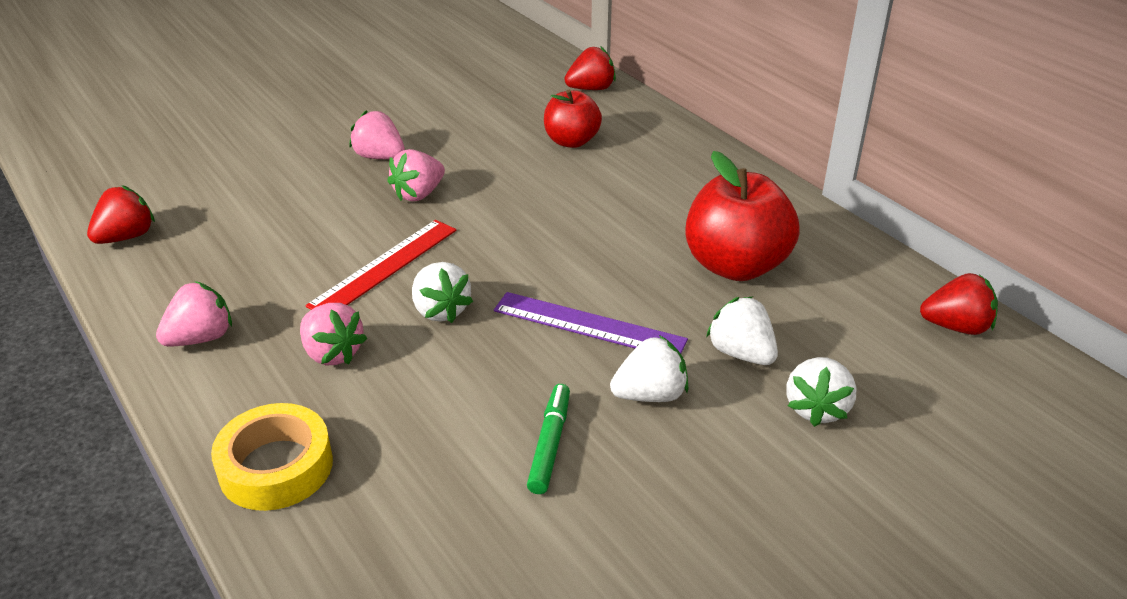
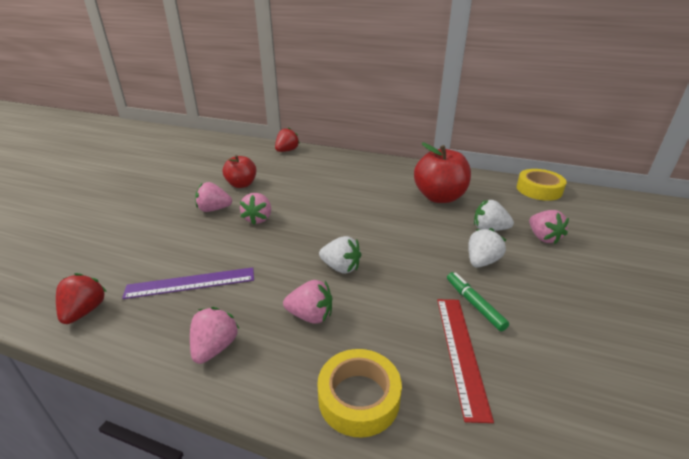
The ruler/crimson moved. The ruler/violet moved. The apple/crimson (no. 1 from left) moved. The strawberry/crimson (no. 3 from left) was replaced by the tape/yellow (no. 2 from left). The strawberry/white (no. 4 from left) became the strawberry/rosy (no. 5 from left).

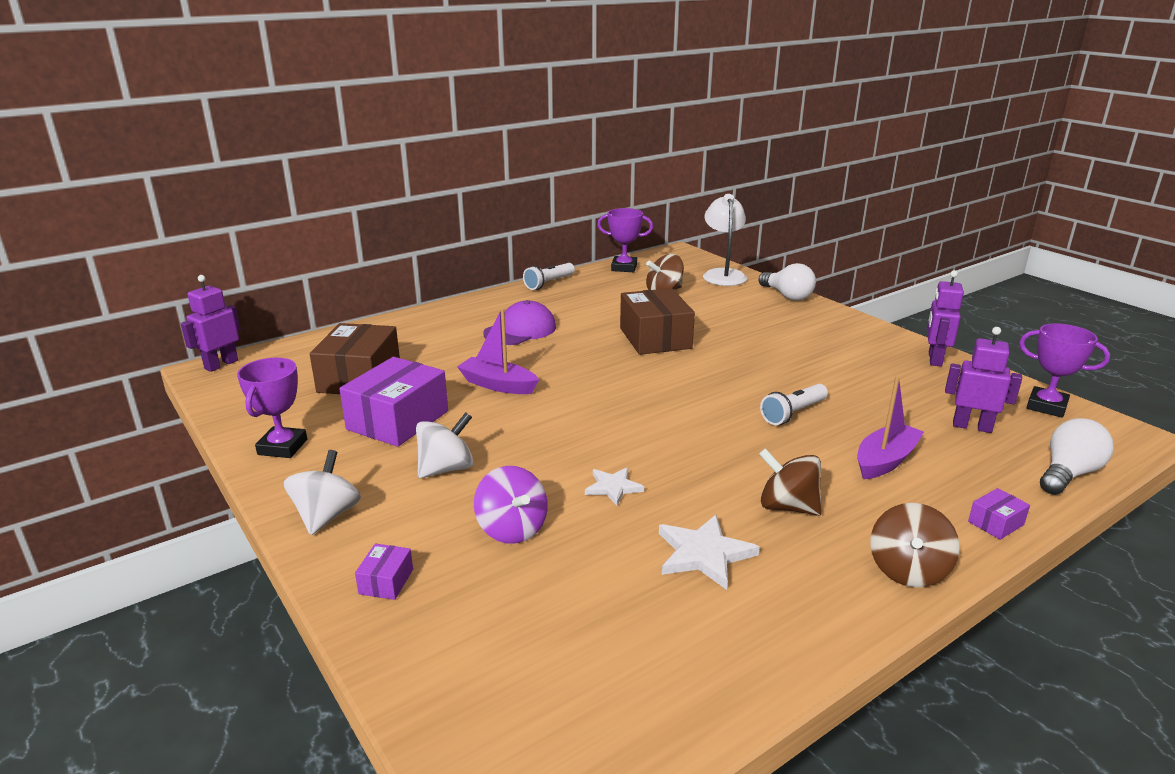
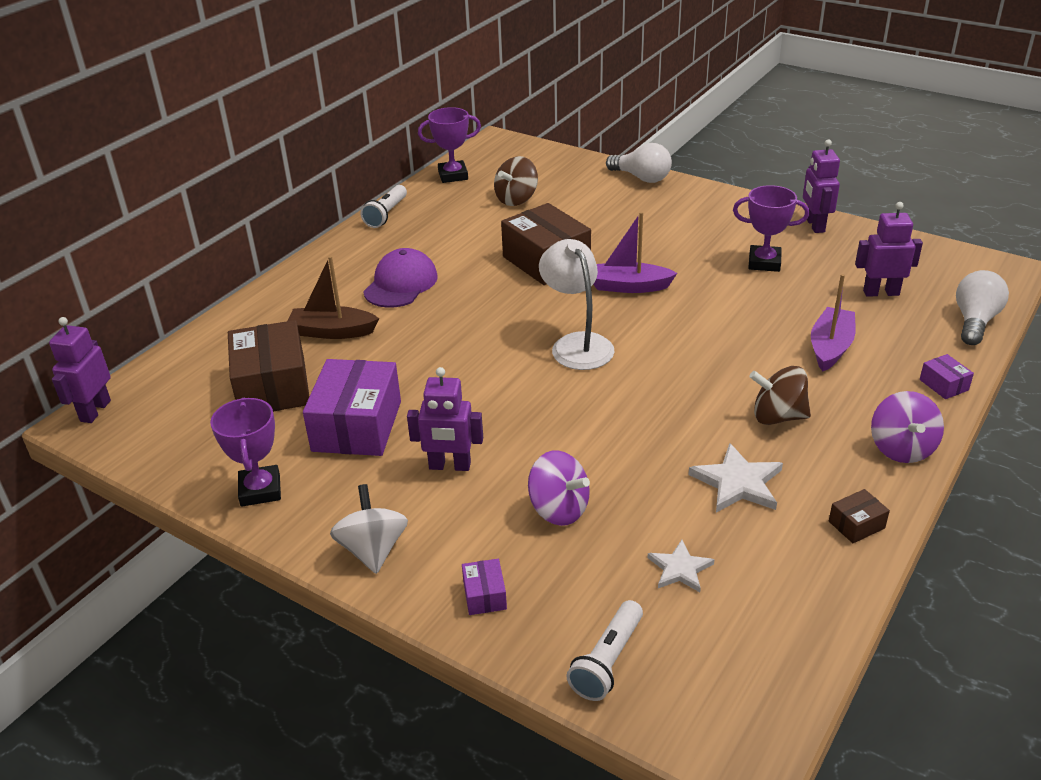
The sailboat/dark brown appeared. The box/dark brown (no. 3 from left) appeared. The sailboat/violet (no. 1 from left) moved. The star shape/white (no. 1 from left) moved. The reading lamp/white moved. The torch/white (no. 2 from left) moved. The prize cup/violet (no. 3 from left) moved. The spinning top/white (no. 2 from left) was replaced by the robot/violet (no. 2 from left). The spinning top/dark brown (no. 3 from left) became the spinning top/violet (no. 2 from left). The box/violet (no. 3 from left) turned 60 degrees counterclockwise.

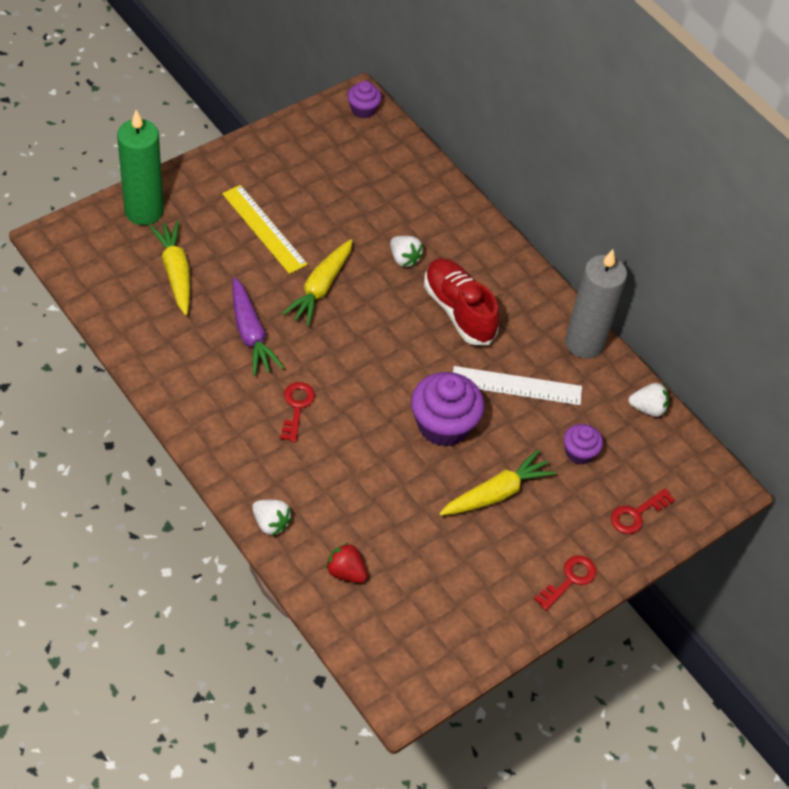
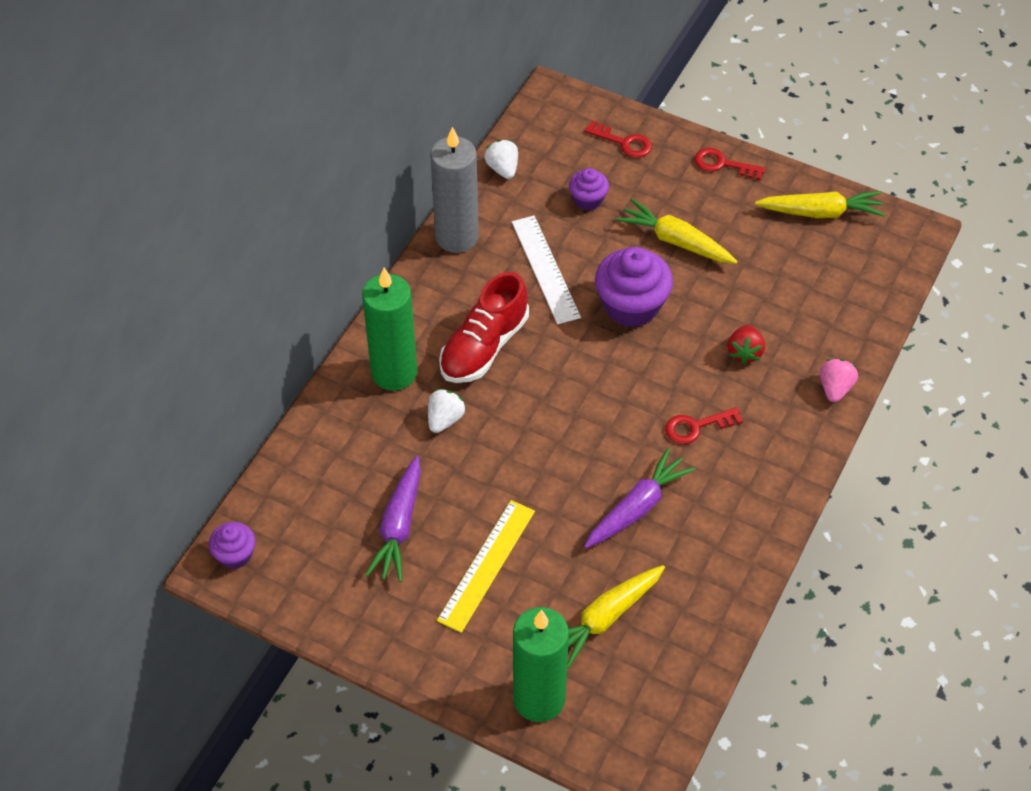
The pillar candle/emerald (no. 1 from left) appeared. The root vegetable/violet (no. 1 from left) appeared. The root vegetable/yellow (no. 2 from left in the first image) moved. The strawberry/crimson moved. The strawberry/white (no. 1 from left) became the strawberry/rosy.

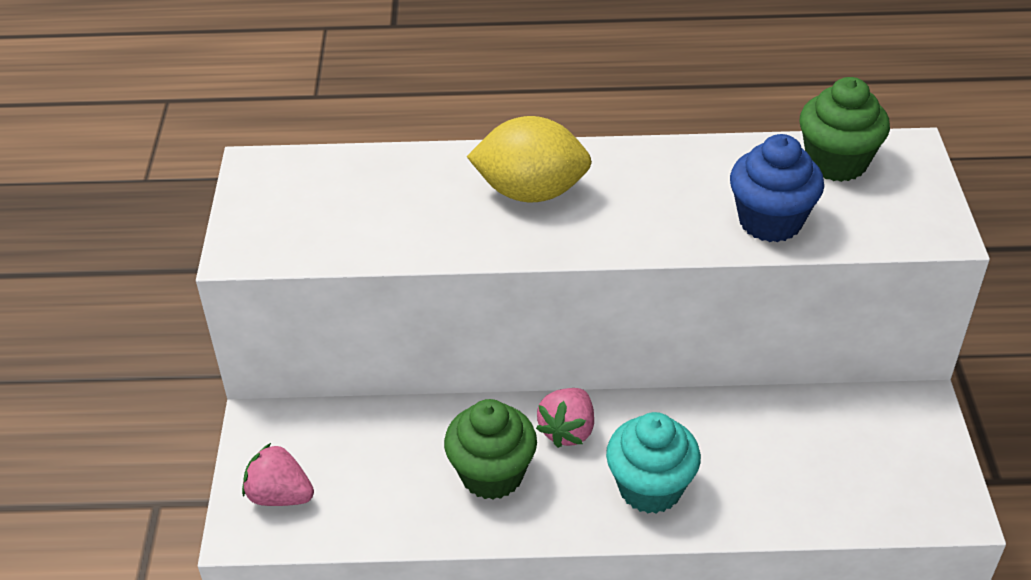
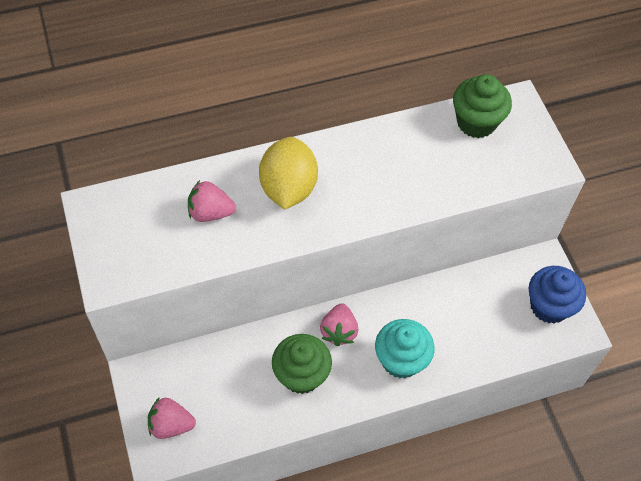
The strawberry/rosy (no. 2 from left) appeared. The muffin/blue moved. The toy lemon/yellow turned 75 degrees counterclockwise.

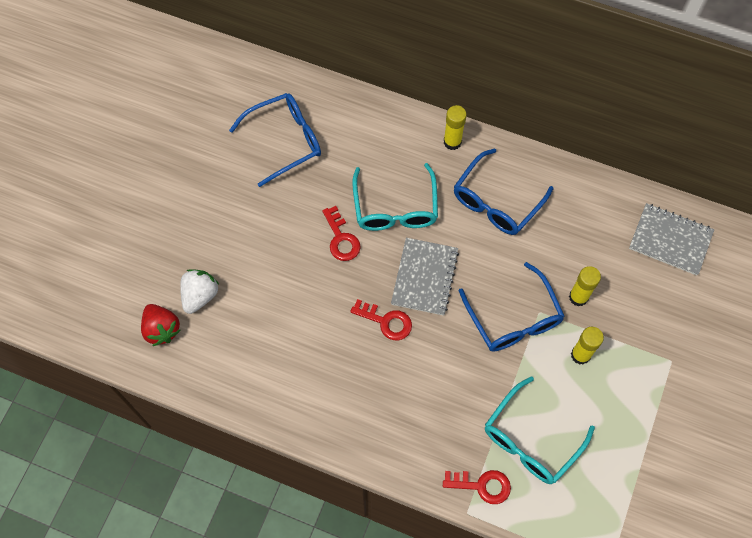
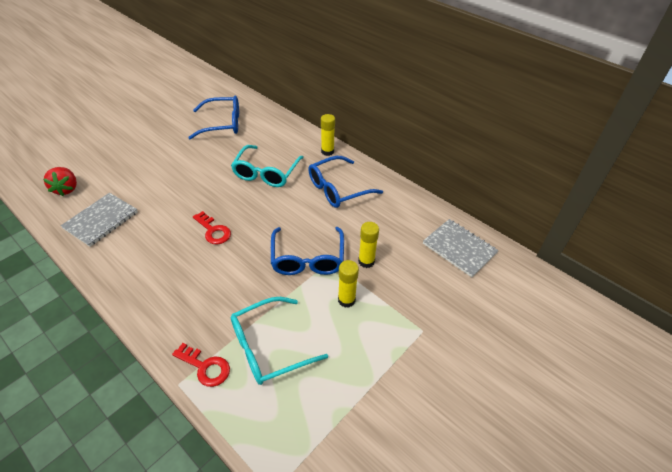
The strawberry/white disappeared. The key/crimson (no. 1 from left) disappeared. The notepad/grey (no. 1 from left) moved.

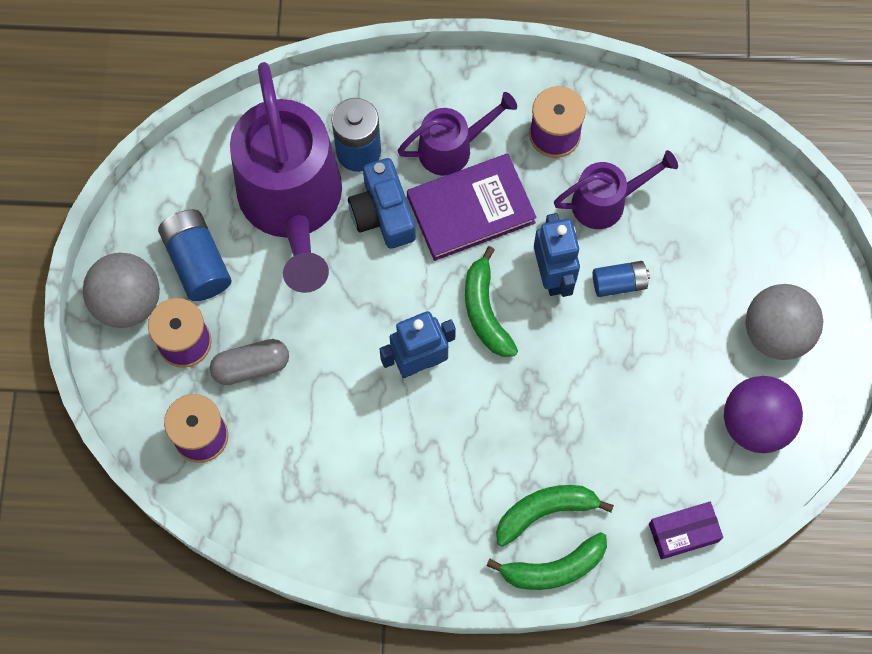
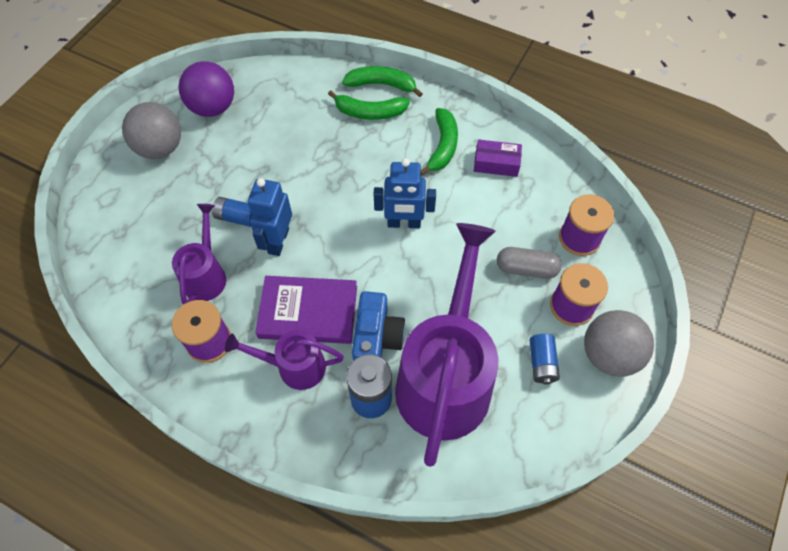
The toy banana/emerald (no. 1 from left in the first image) moved. The box/violet moved. The watering pot/violet (no. 3 from left in the first image) turned 90 degrees clockwise. The battery/blue (no. 1 from left in the first image) changed to 0.62 times the size.

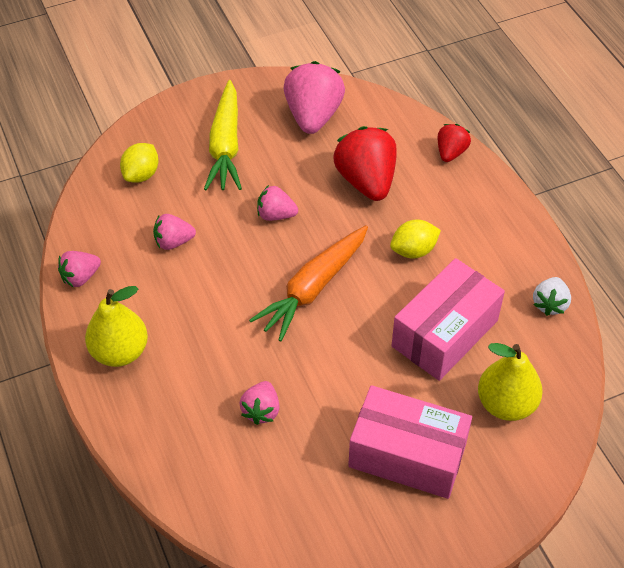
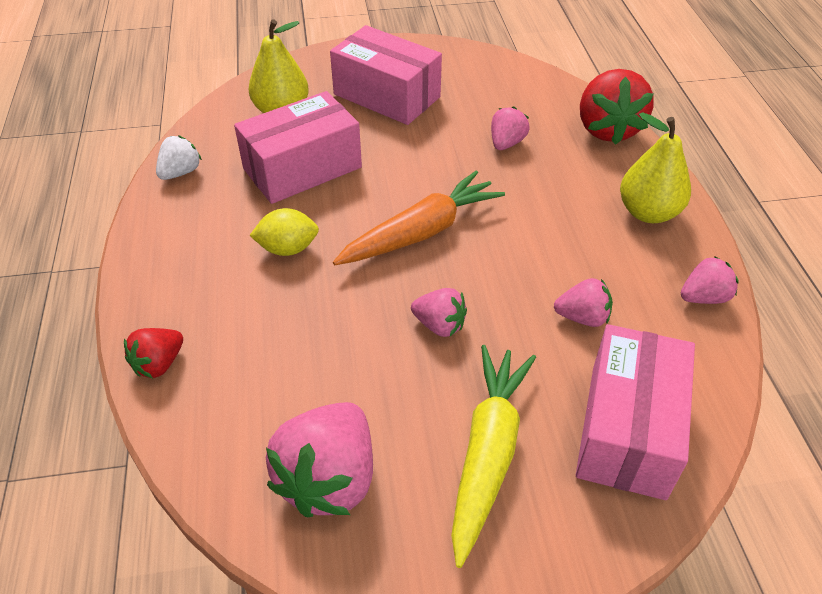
The strawberry/crimson (no. 1 from left in the first image) moved. The toy lemon/yellow (no. 1 from left) was replaced by the box/rosy (no. 3 from left).

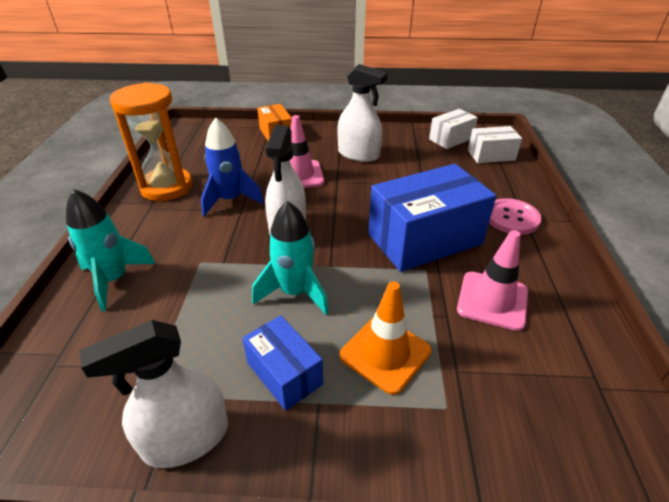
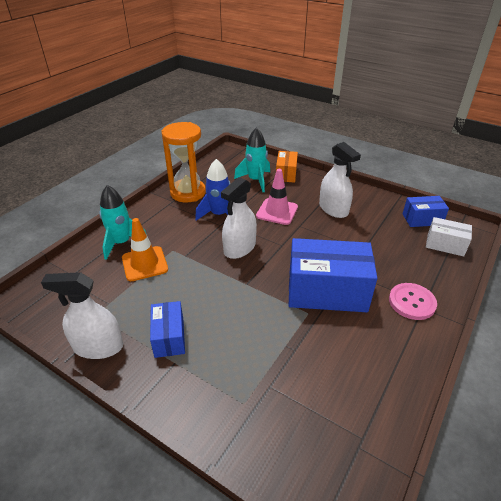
The safety cone/rosy (no. 2 from left) disappeared. The spaceship/aqua (no. 2 from left) moved. The safety cone/bright orange moved. The box/white (no. 1 from left) became the box/blue (no. 3 from left).

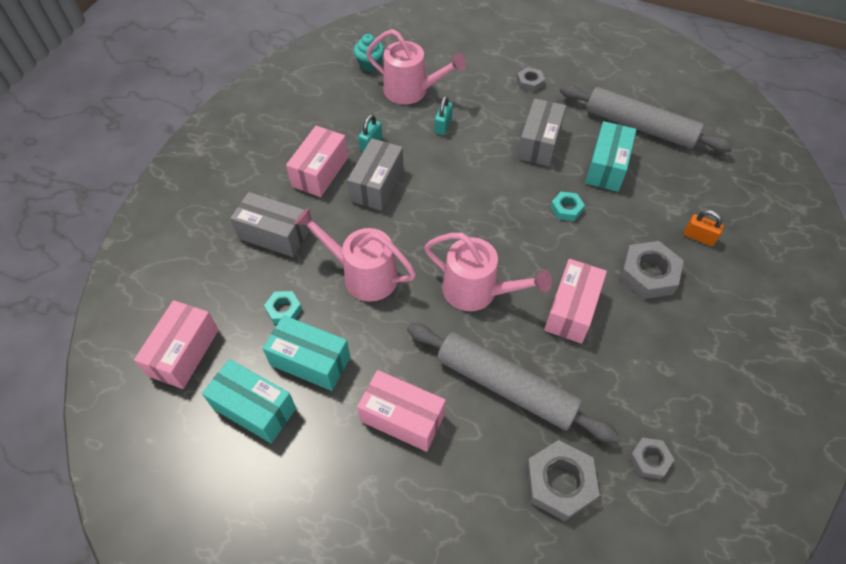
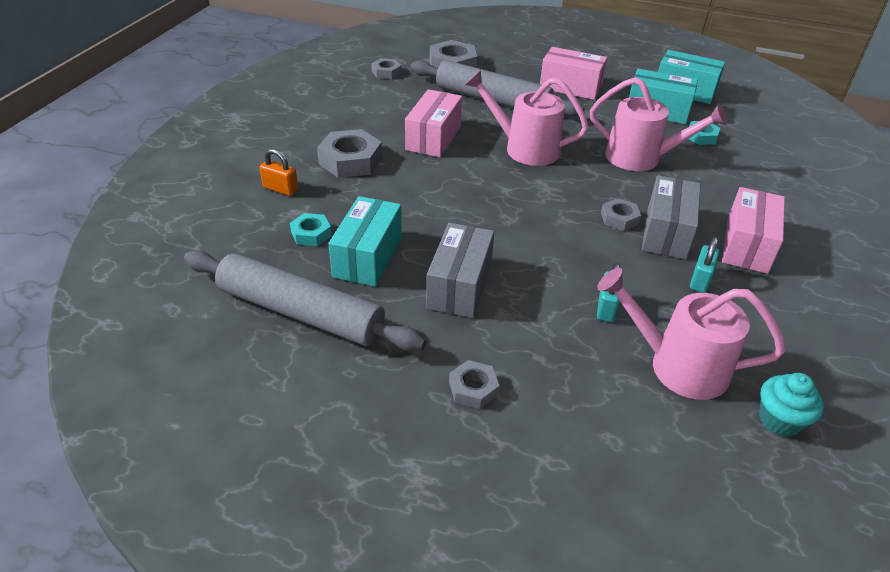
The box/rosy (no. 1 from left) disappeared. The box/grey (no. 1 from left) disappeared. The hex nut/grey (no. 5 from left) appeared. The hex nut/aqua (no. 2 from left in the first image) moved.

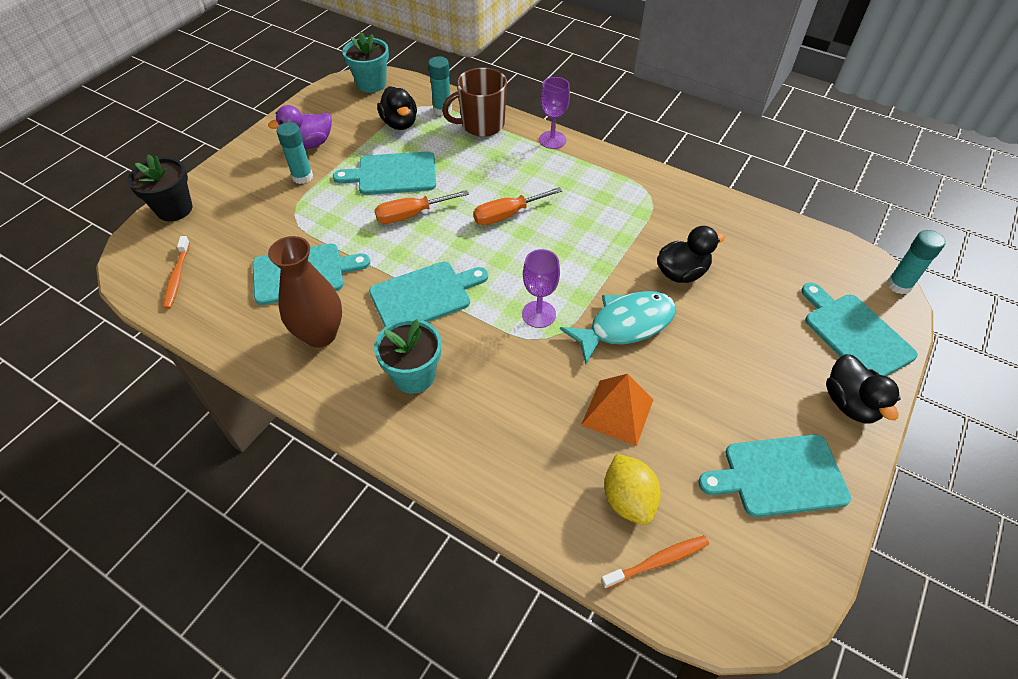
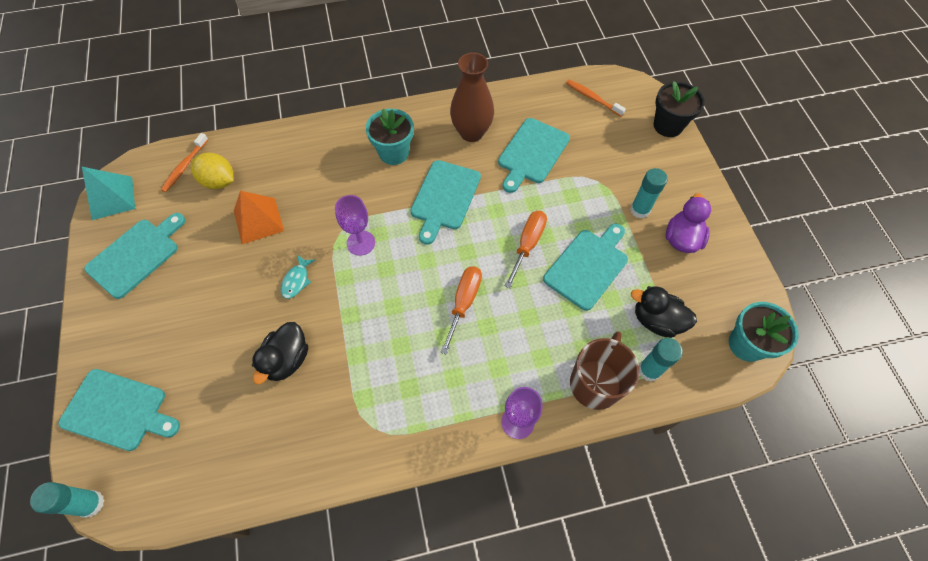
The rubber duck/ebony (no. 3 from left) disappeared. The pyramid/aqua appeared. The fish/aqua changed to 0.48 times the size.

